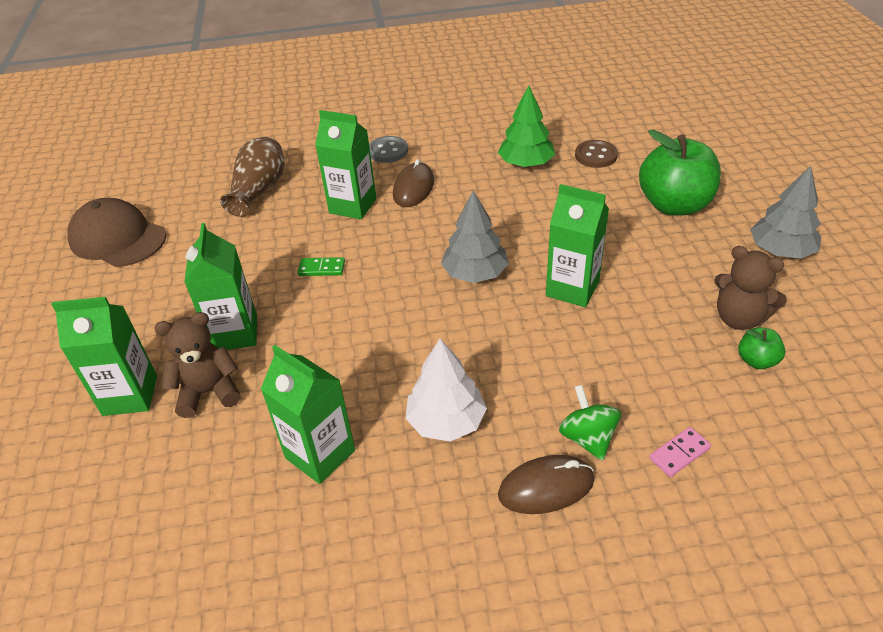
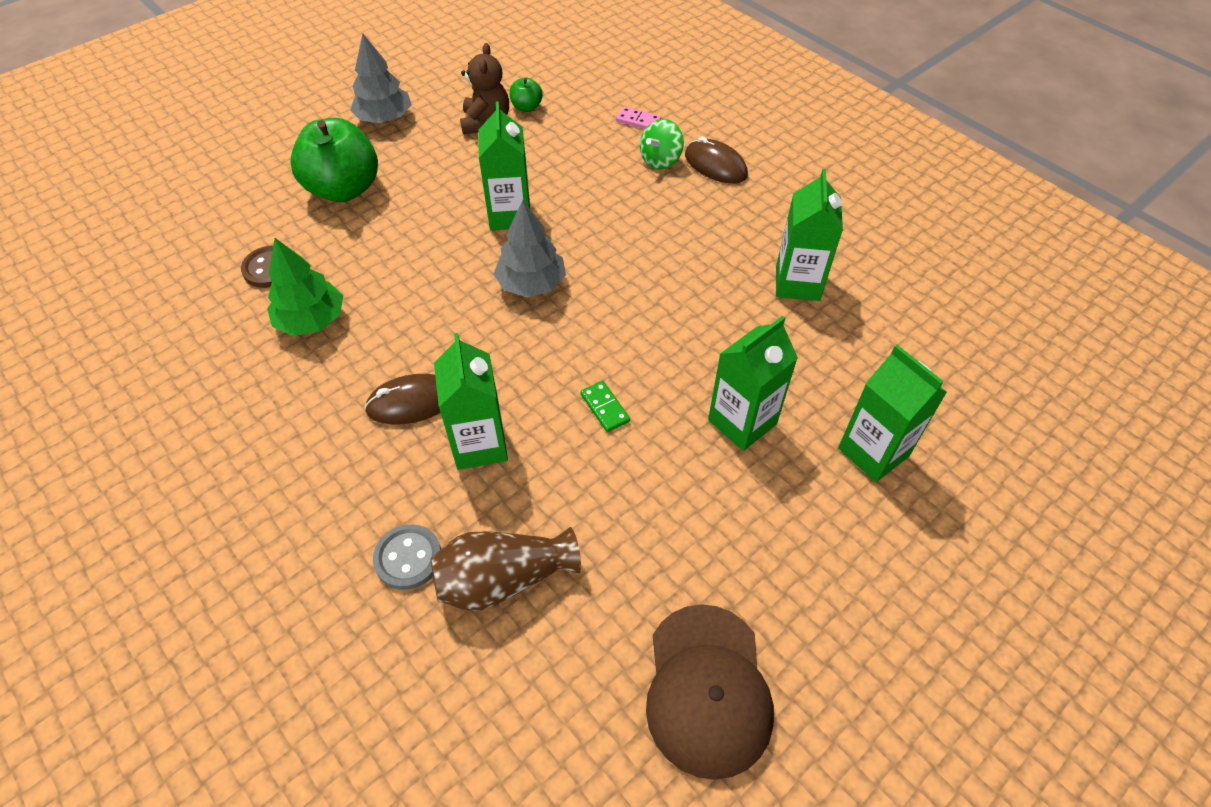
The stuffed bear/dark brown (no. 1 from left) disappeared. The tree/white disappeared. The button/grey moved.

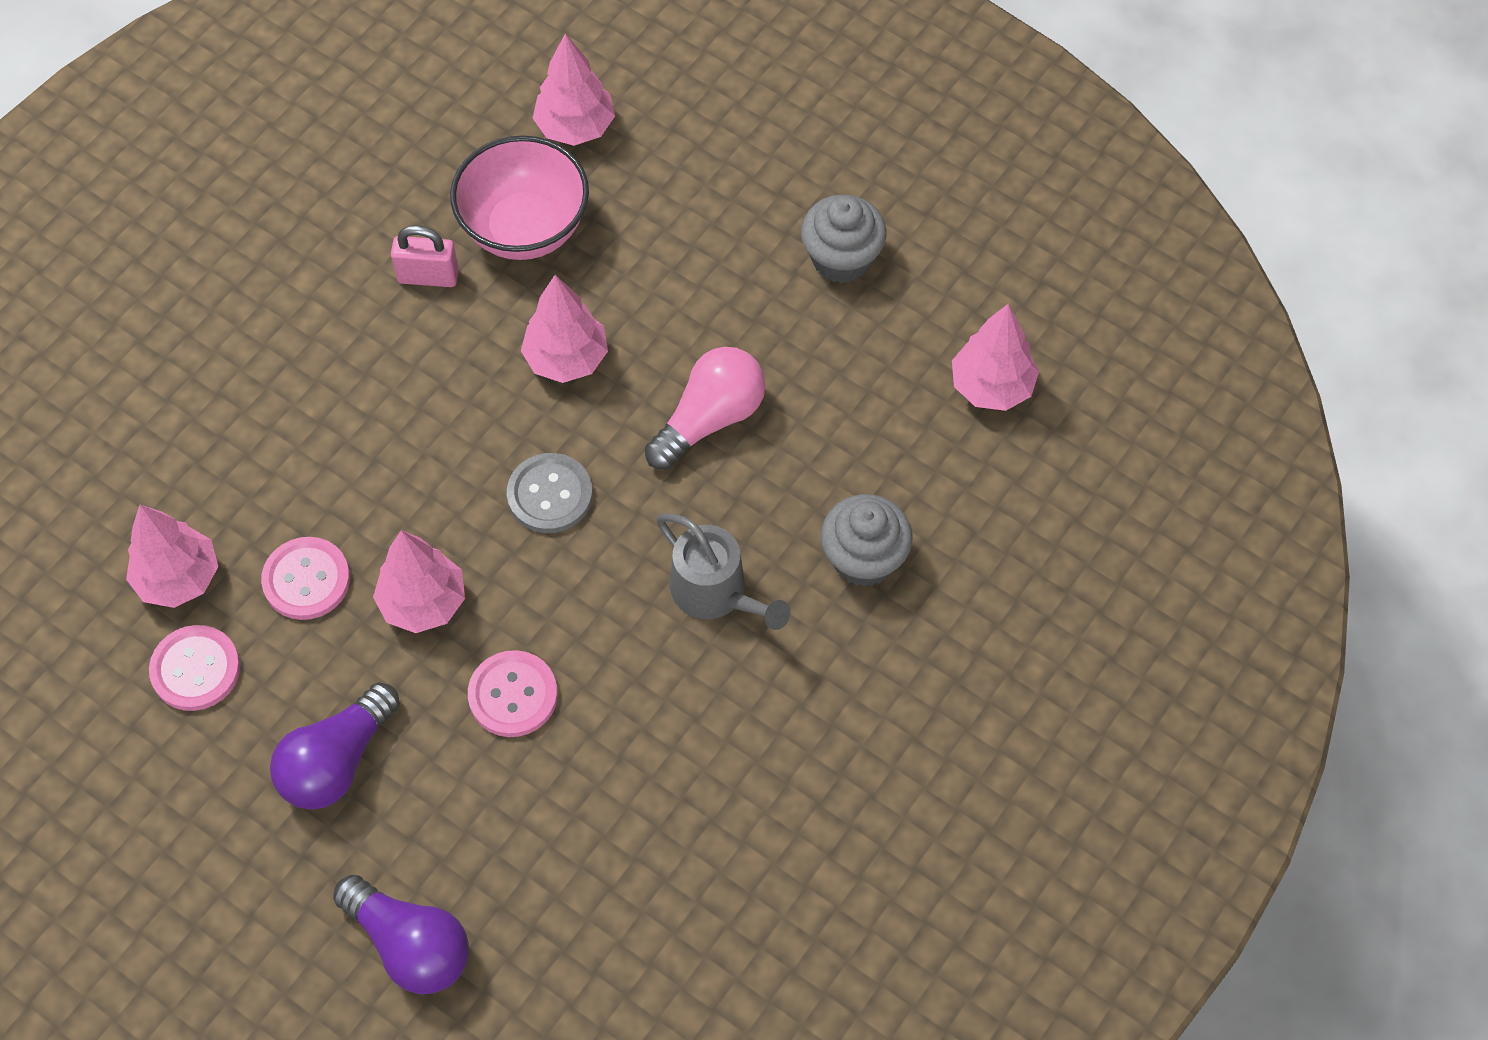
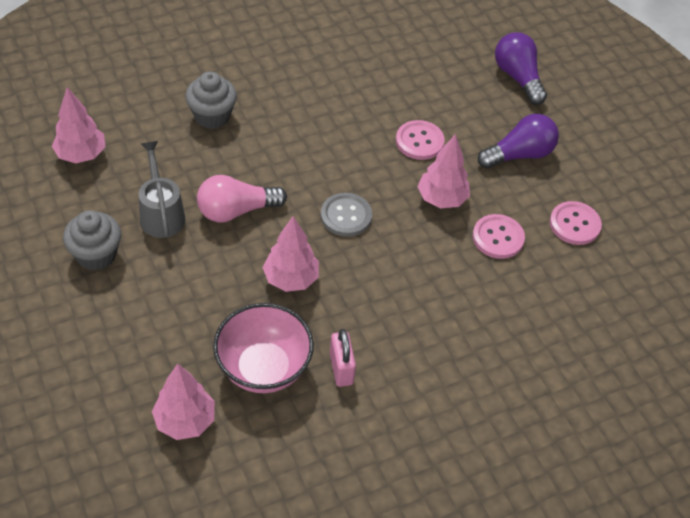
The tree/rosy (no. 1 from left) disappeared. The watering pot/grey moved. The lock/rosy turned 45 degrees clockwise.

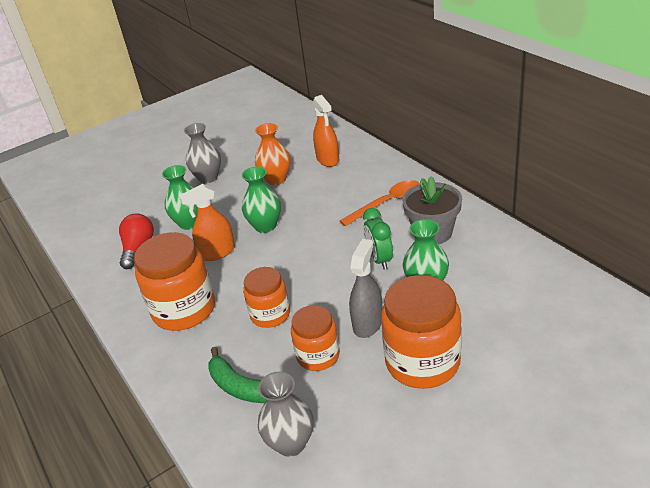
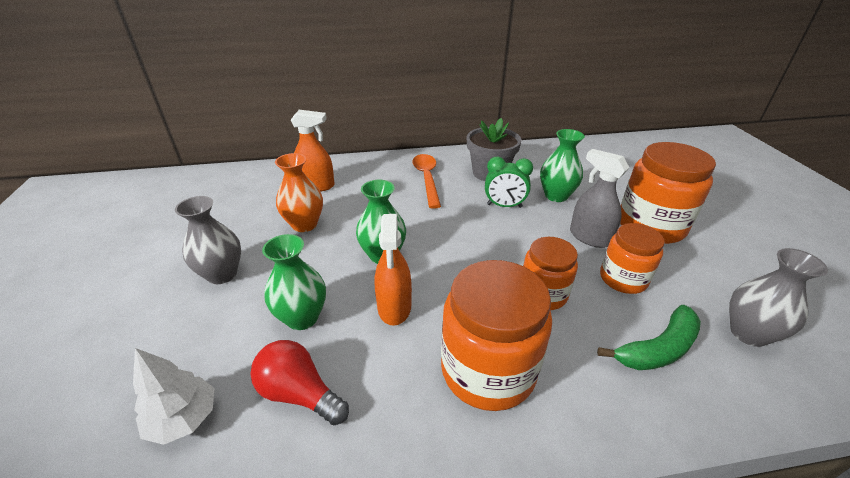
The tree/white appeared.

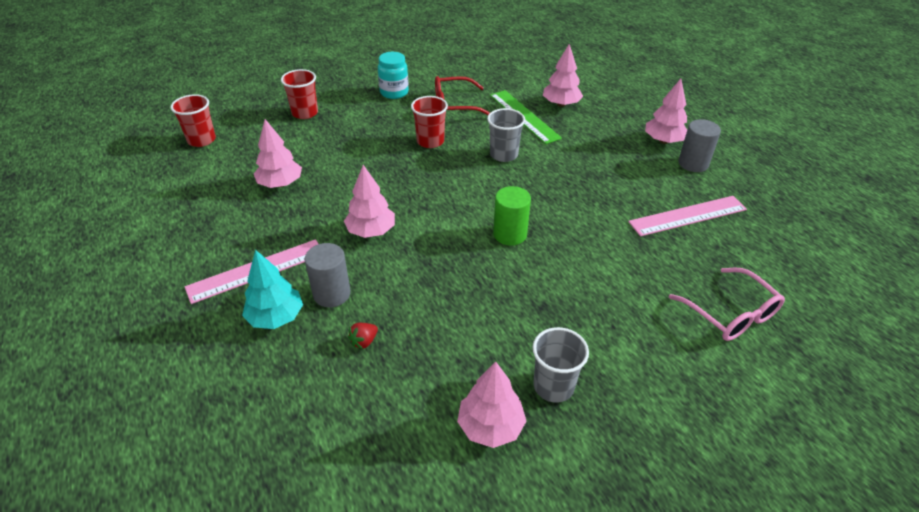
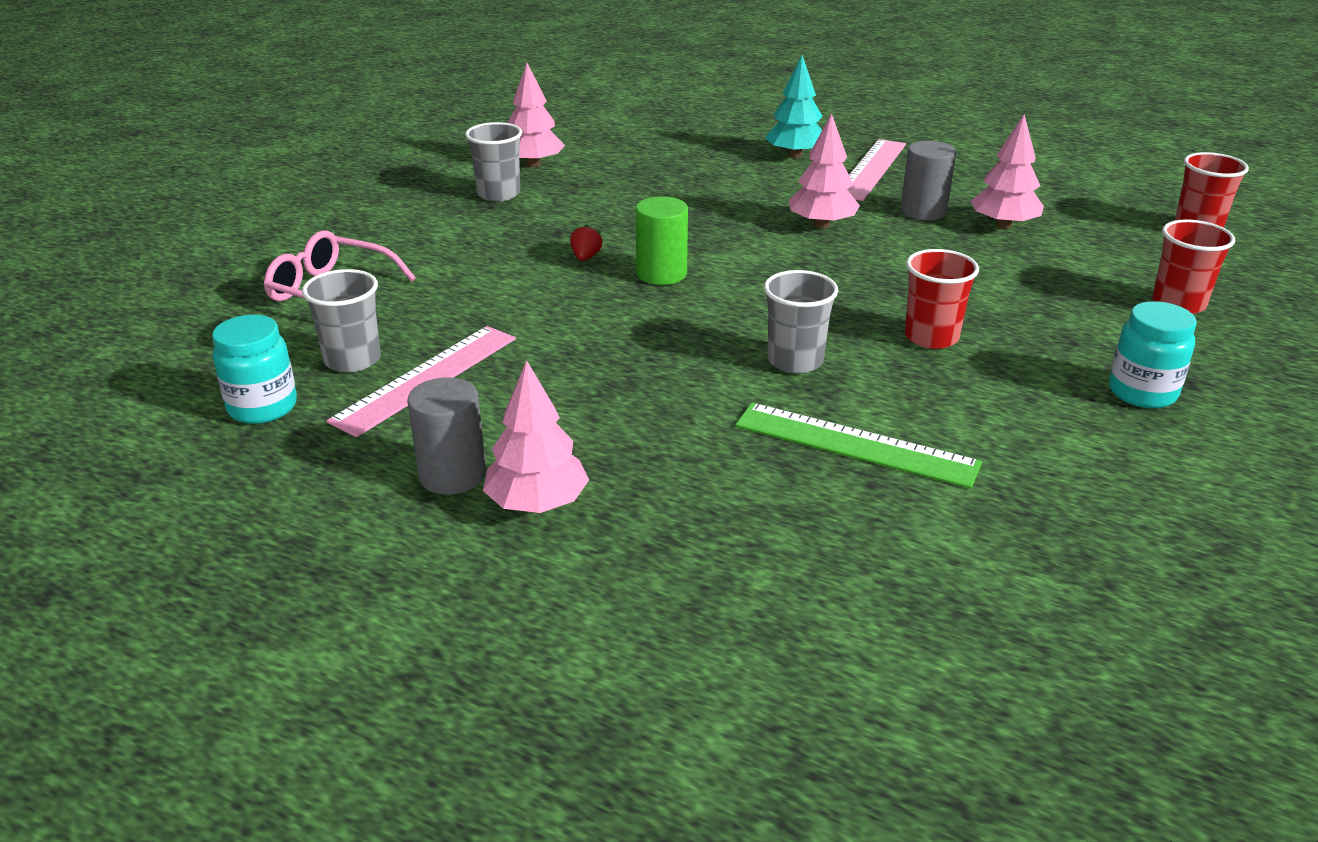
The glasses/crimson disappeared. The tree/rosy (no. 4 from left) disappeared. The preserve jar/aqua (no. 1 from left) appeared. The cup/grey (no. 1 from left) appeared. The solid cylinder/grey (no. 1 from left in the first image) moved. The strawberry/crimson moved.

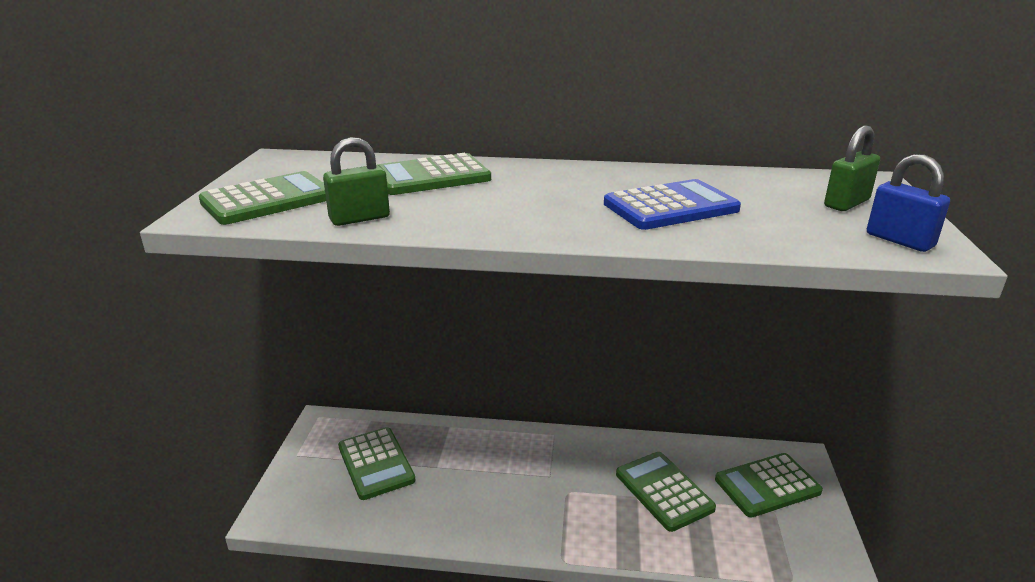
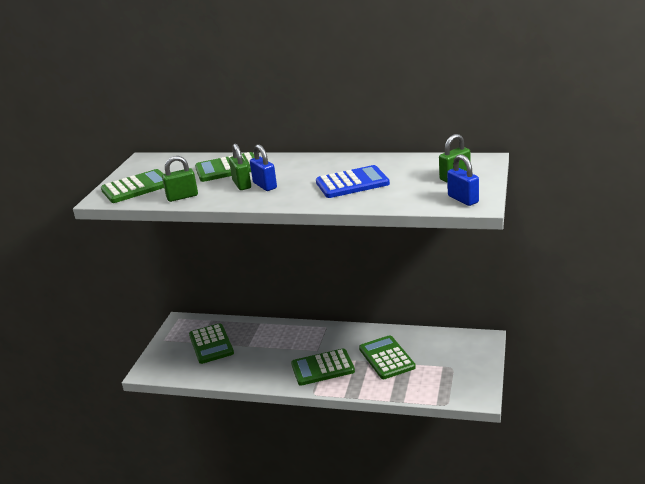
The lock/emerald (no. 2 from left) appeared. The lock/blue (no. 1 from left) appeared. The calculator/emerald (no. 5 from left in the first image) moved.

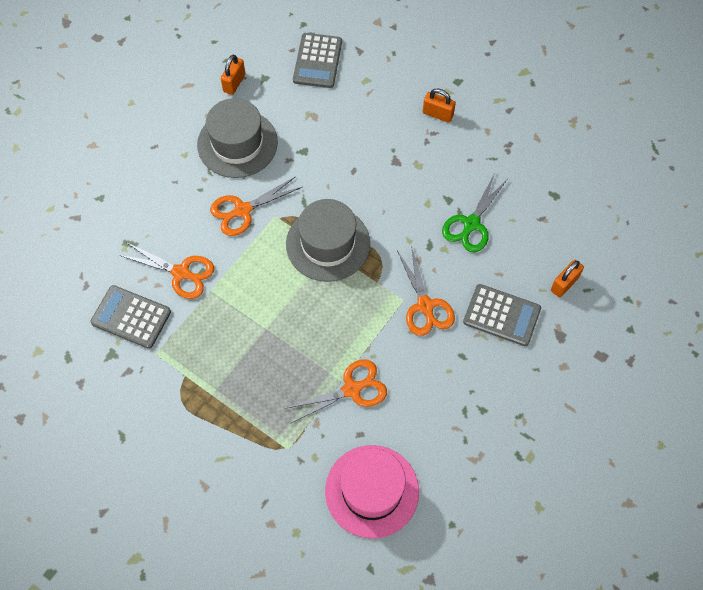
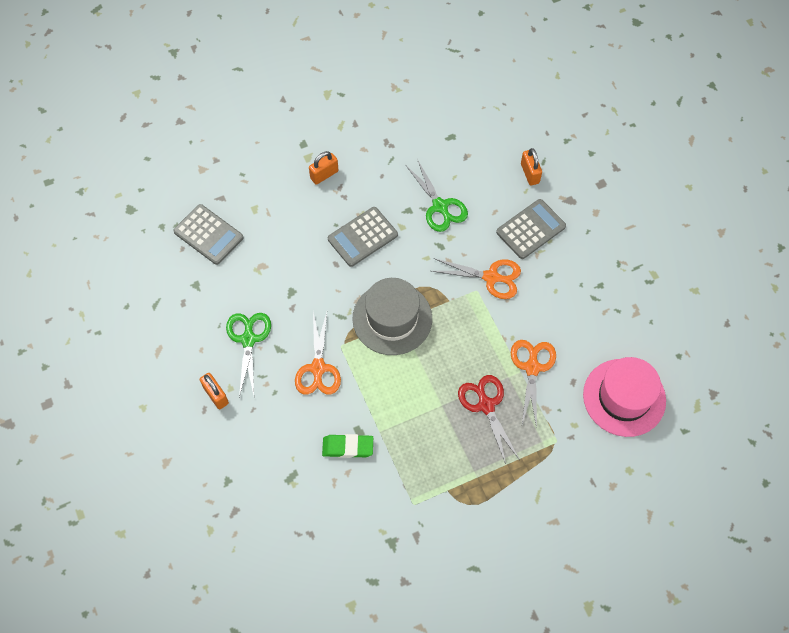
The shears/crimson appeared. The calculator/grey (no. 1 from left in the first image) moved. The lock/bright orange (no. 1 from left) moved. The shears/bright orange (no. 1 from left) was replaced by the eraser/emerald. The hat/grey (no. 1 from left) was replaced by the shears/emerald (no. 1 from left).

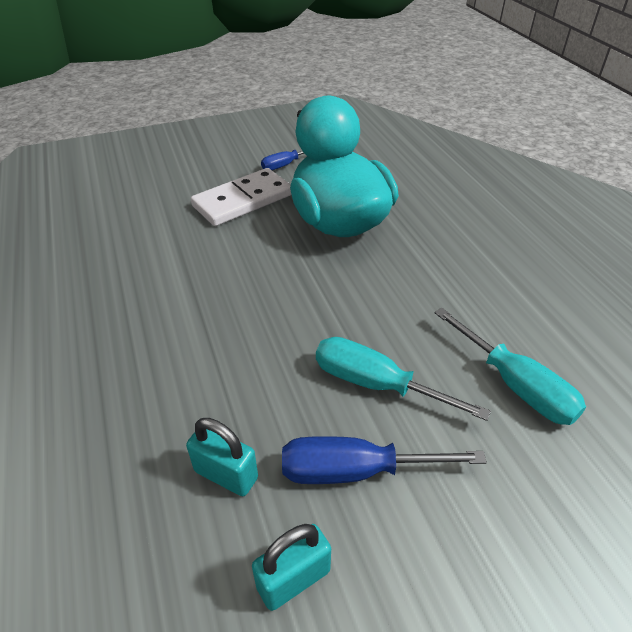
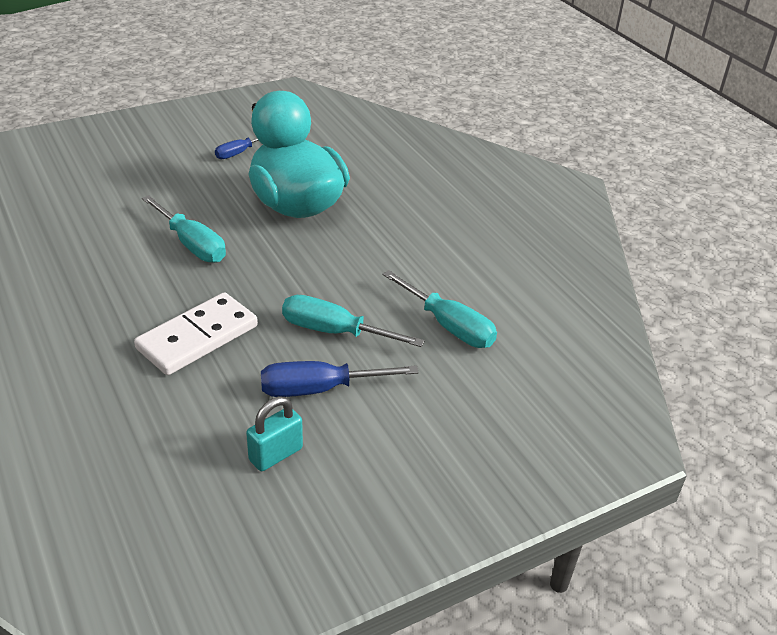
The lock/aqua (no. 1 from left) disappeared. The flat screwdriver/aqua (no. 1 from left) appeared. The domino/white moved.

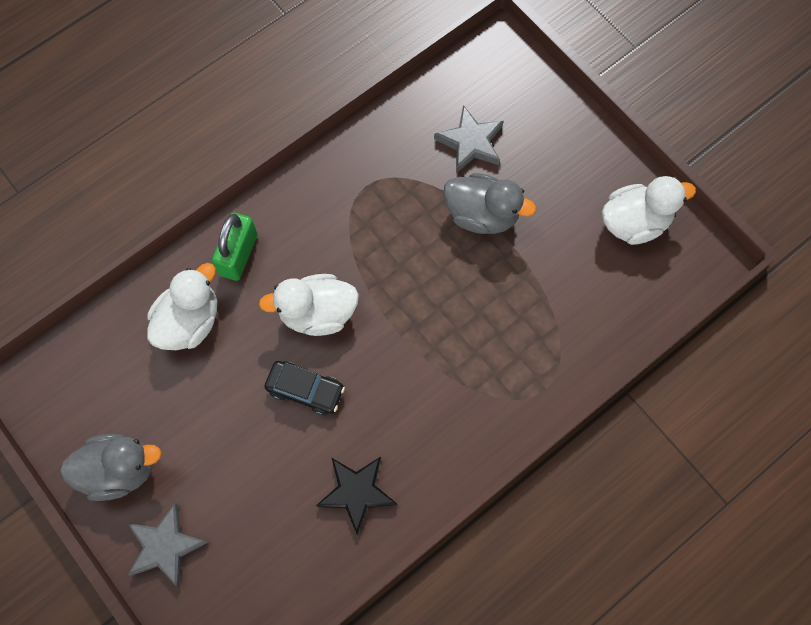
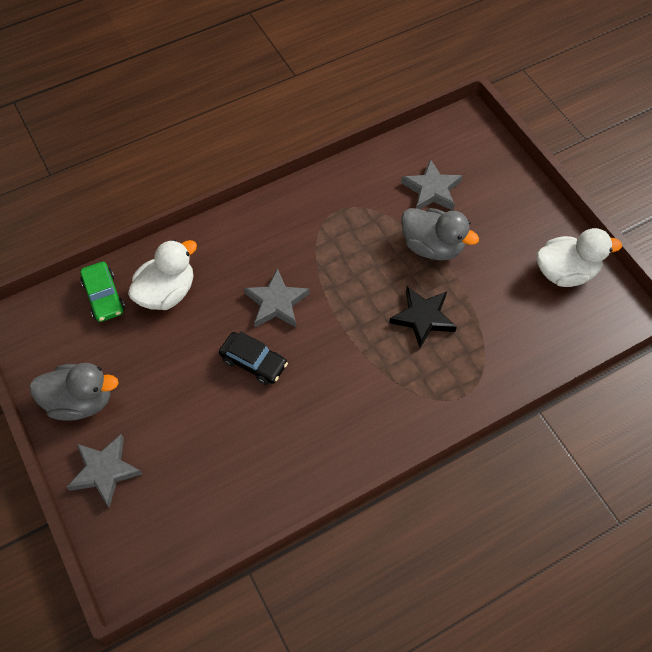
The lock/emerald disappeared. The car/emerald appeared. The star shape/ebony moved. The rubber duck/white (no. 2 from left) was replaced by the star shape/grey (no. 2 from left).

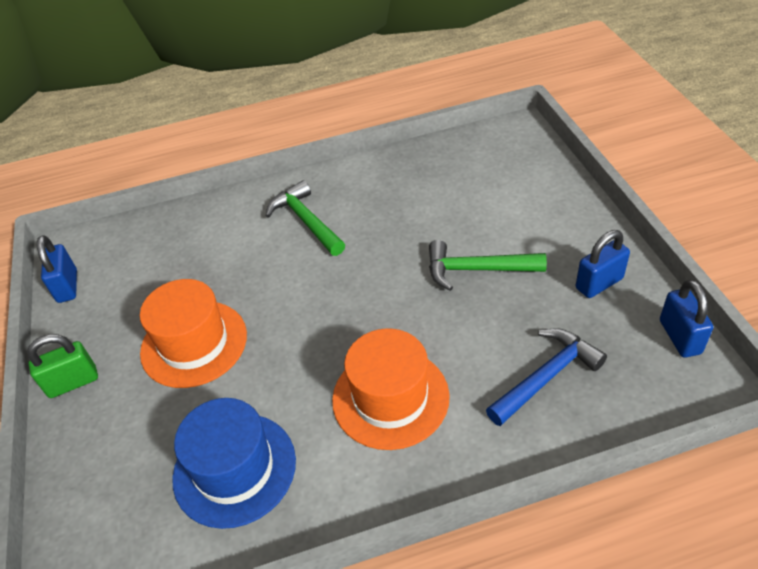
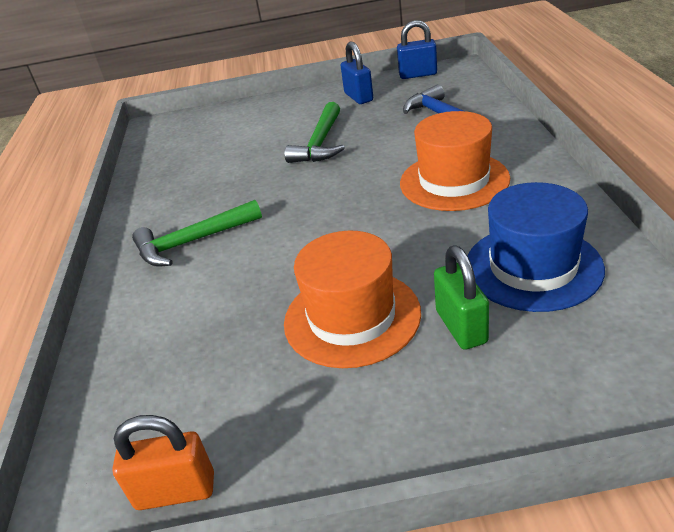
The lock/emerald moved. The lock/blue (no. 1 from left) became the lock/bright orange.

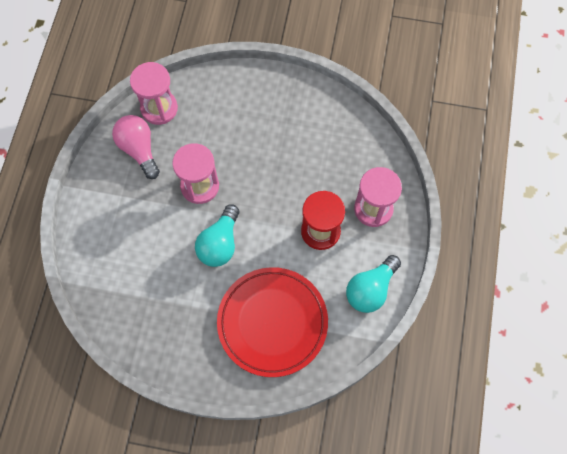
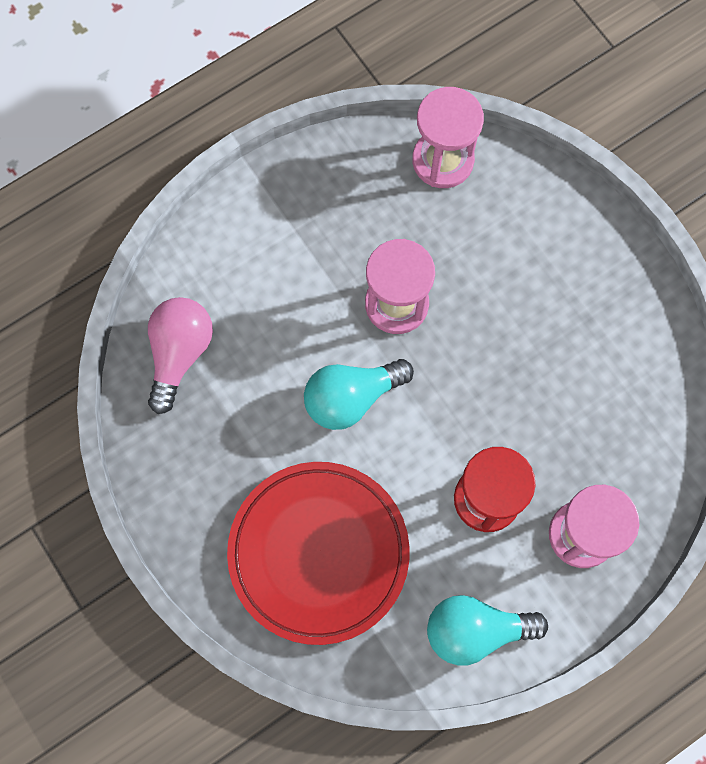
The bulb/rosy moved.

